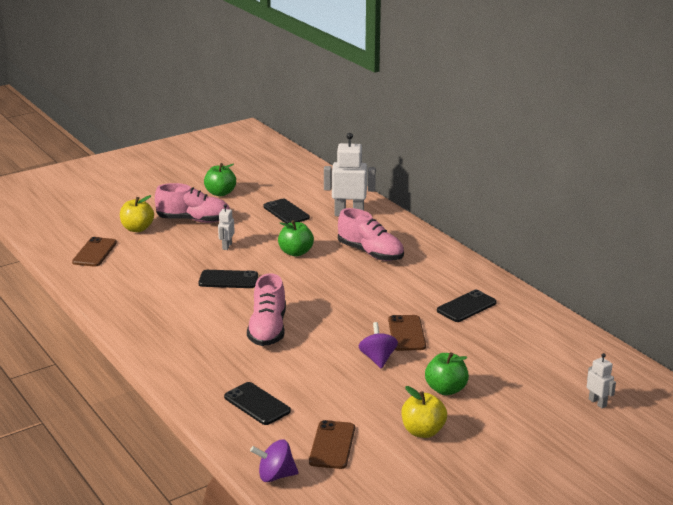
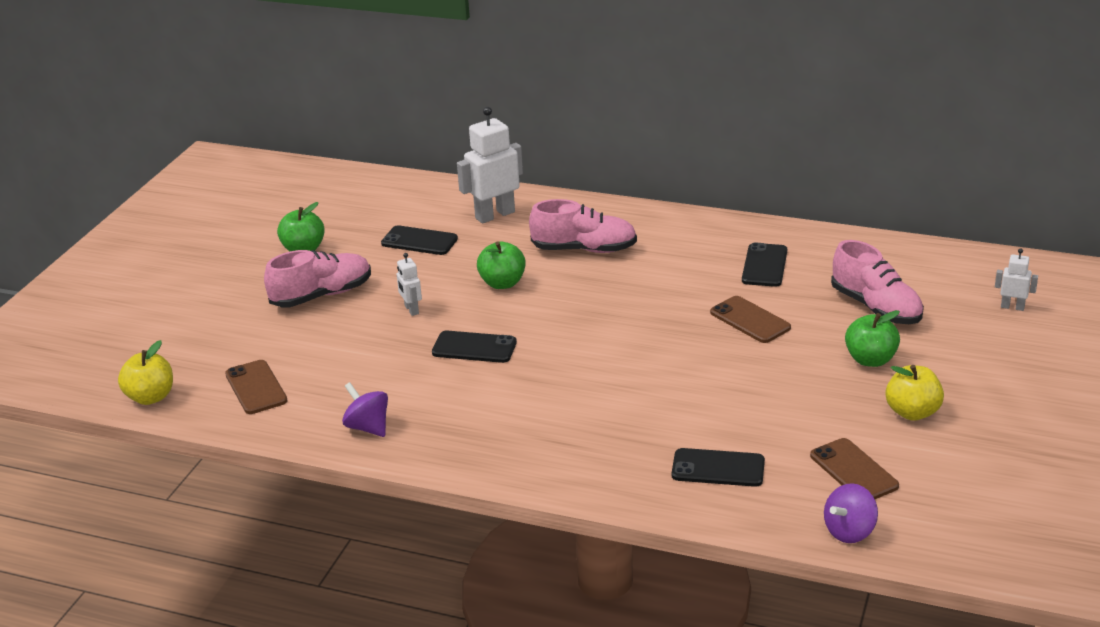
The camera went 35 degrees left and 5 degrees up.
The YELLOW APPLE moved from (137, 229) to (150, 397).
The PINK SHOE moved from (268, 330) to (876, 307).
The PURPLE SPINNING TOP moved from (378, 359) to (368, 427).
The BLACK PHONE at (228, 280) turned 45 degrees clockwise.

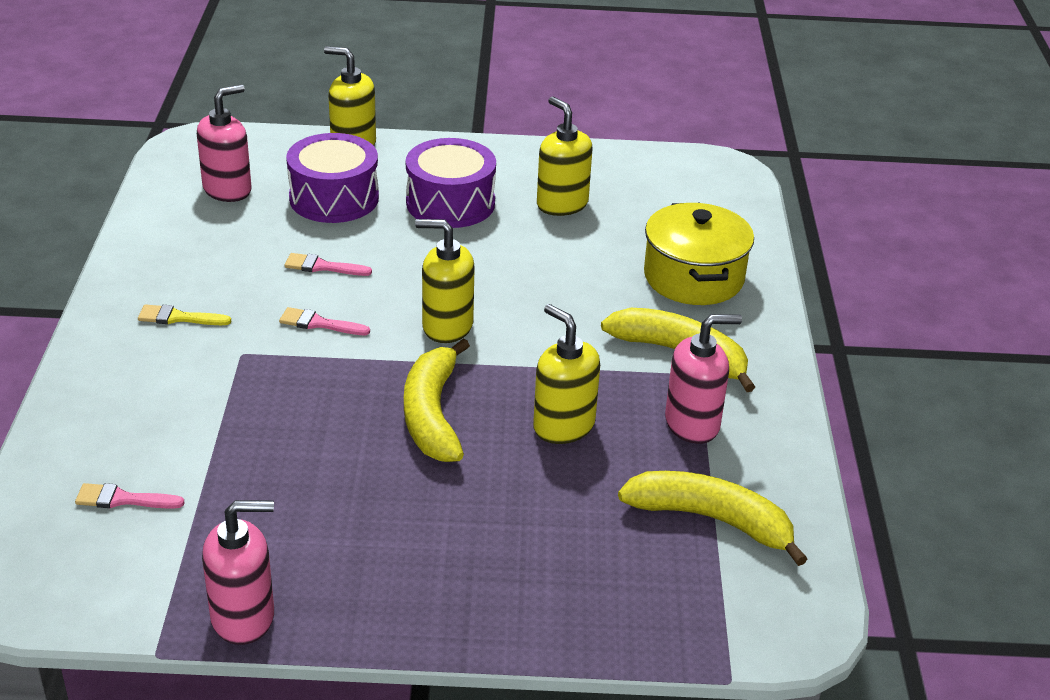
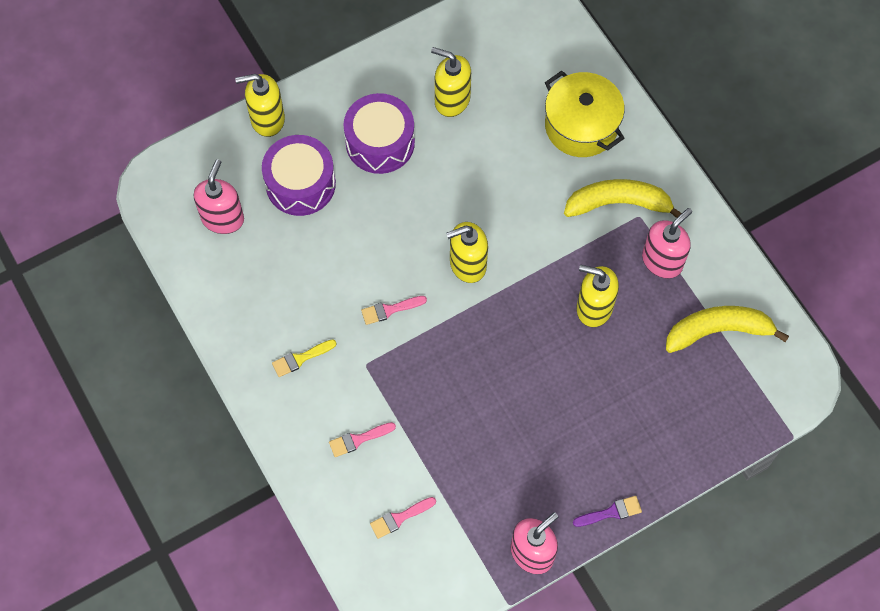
The camera went 30 degrees left and 30 degrees up.
The YELLOW BANANA at (432, 414) disappeared.
The PURPLE BRUSH at (611, 512) appeared.
The PINK BRUSH moved from (322, 267) to (358, 439).

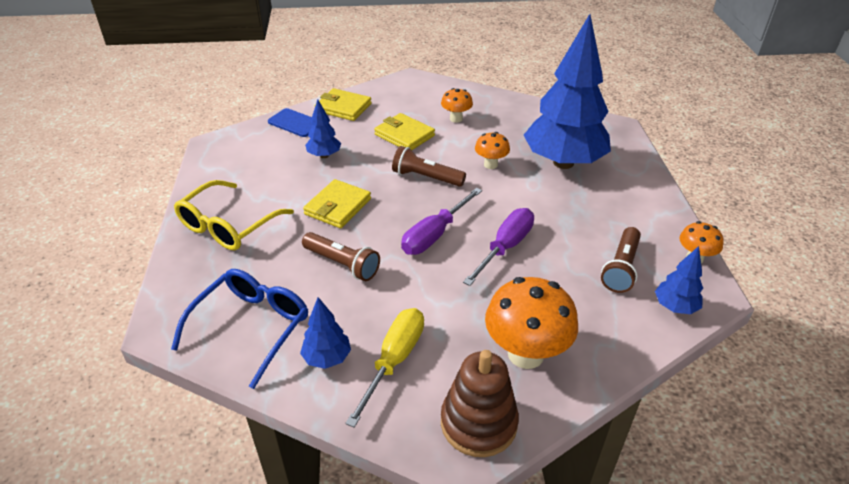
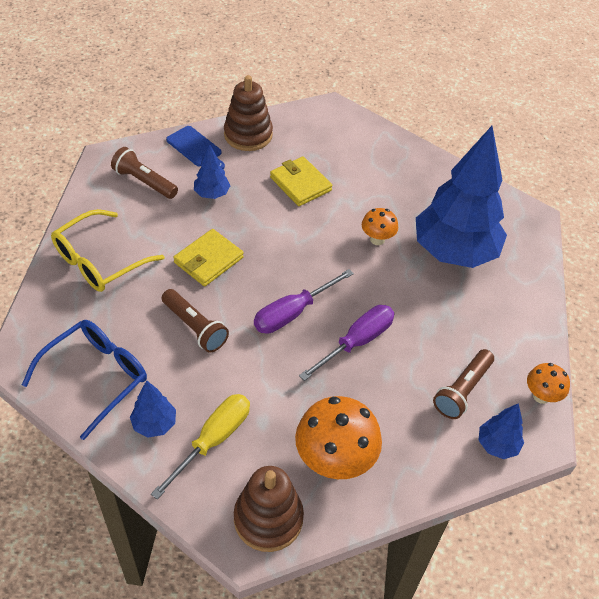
The camera went 10 degrees right and 10 degrees up.
The ORANGE MUSHROOM at (456, 119) disappeared.
The BROWN FLASHLIGHT moved from (426, 177) to (144, 182).
The YELLOW WALLET at (343, 107) was replaced by the BROWN STACKING TOY at (248, 135).

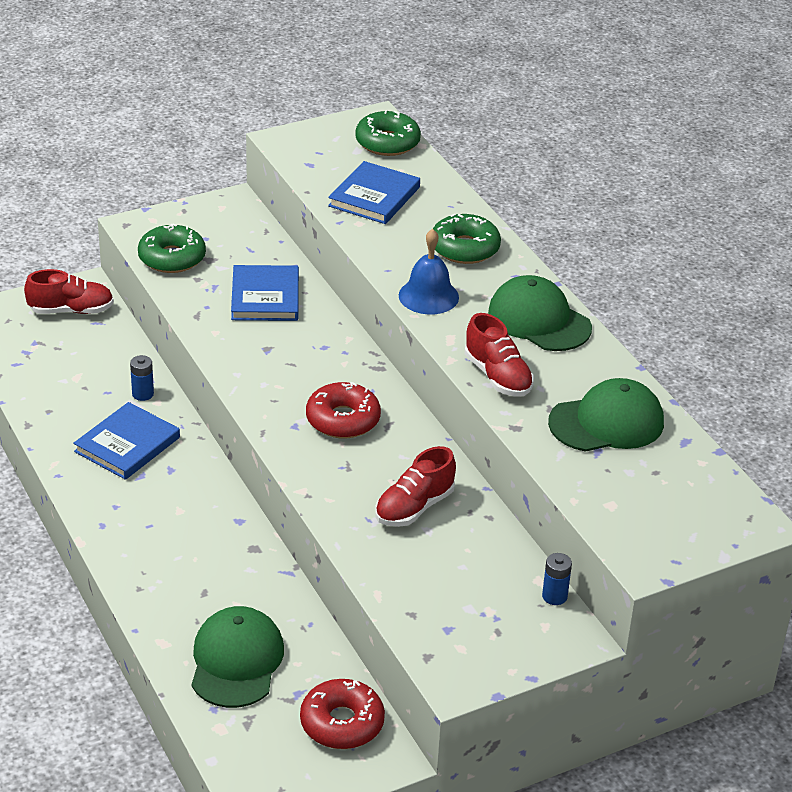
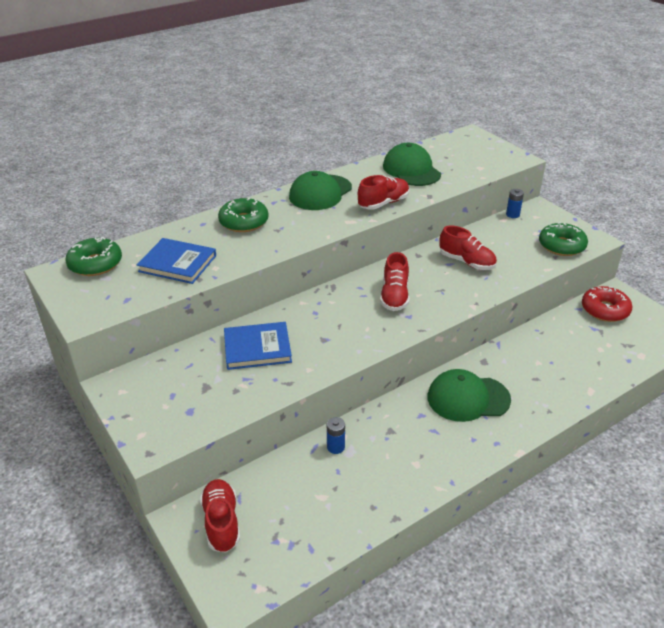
The camera went 95 degrees left and 0 degrees up.
The BLUE BOOK at (127, 444) disappeared.
The BLUE BELL at (428, 296) disappeared.
The GREEN DONUT moved from (172, 258) to (561, 246).
The GREEN CAP moved from (236, 661) to (468, 398).
The RED DONUT at (343, 420) was replaced by the RED SHOE at (394, 296).

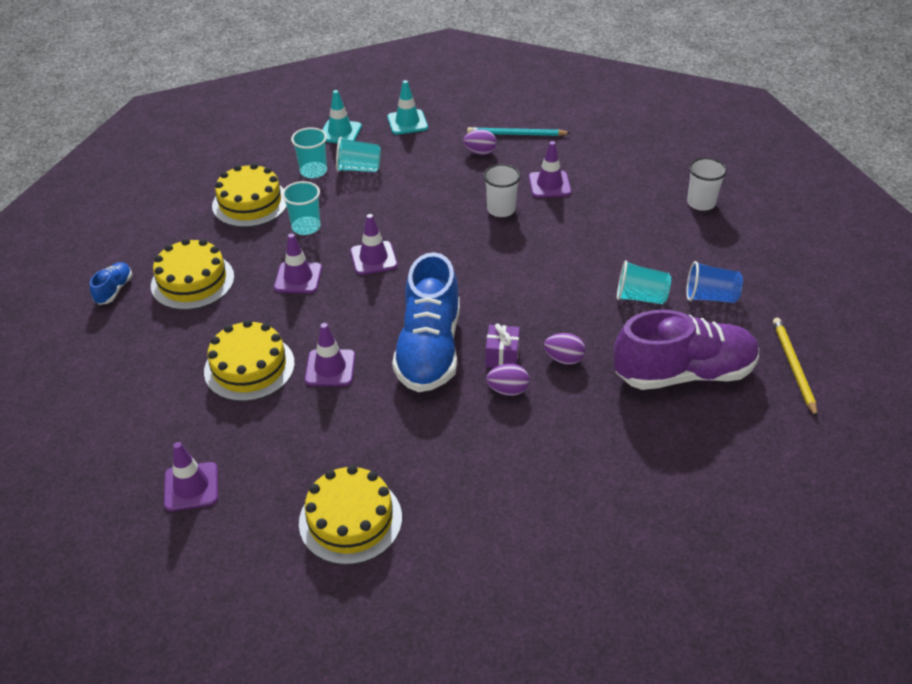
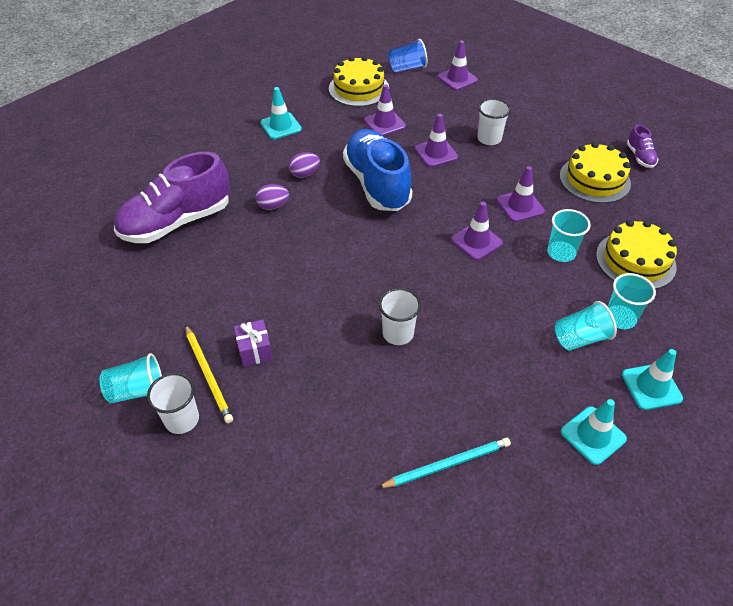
The camera went 155 degrees right and 5 degrees up.
The PURPLE EGG at (480, 152) disappeared.
The TURQUOISE TRAFFIC CONE at (281, 126) appeared.
The PURPLE GIFT moved from (502, 356) to (255, 350).
The PURPLE TRAFFIC CONE moved from (549, 185) to (384, 123).
The TURQUOISE CUP moved from (640, 297) to (137, 390).
The BLUE CUP moved from (710, 297) to (407, 68).
The YELLOW PENCIL moved from (793, 366) to (208, 375).
The YELLOW CAKE at (249, 367) was replaced by the WHITE CUP at (489, 139).
The BLUE SHOE at (114, 290) became the PURPLE SHOE at (640, 157).

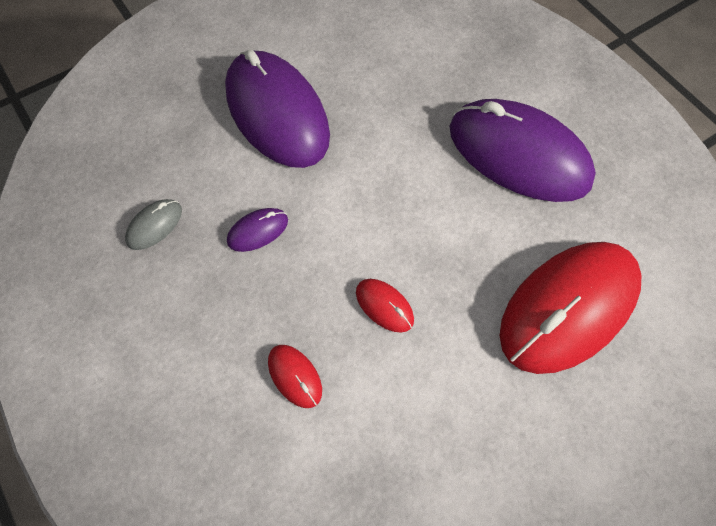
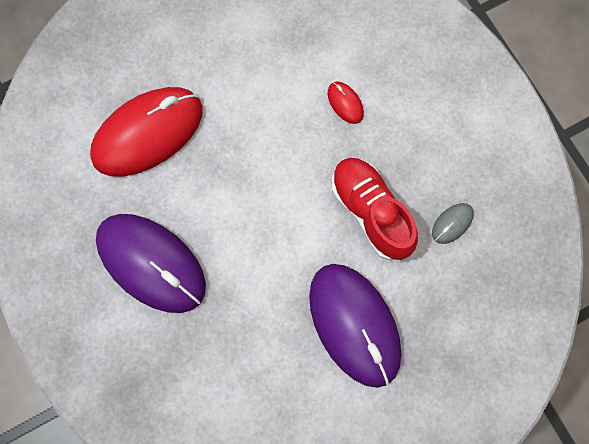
The camera went 175 degrees left and 10 degrees up.
The RED MOUSE at (384, 306) disappeared.
The PURPLE MOUSE at (258, 231) was replaced by the RED SHOE at (371, 212).

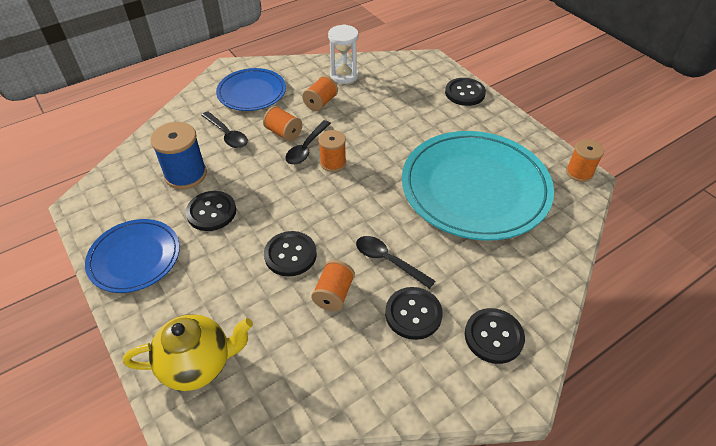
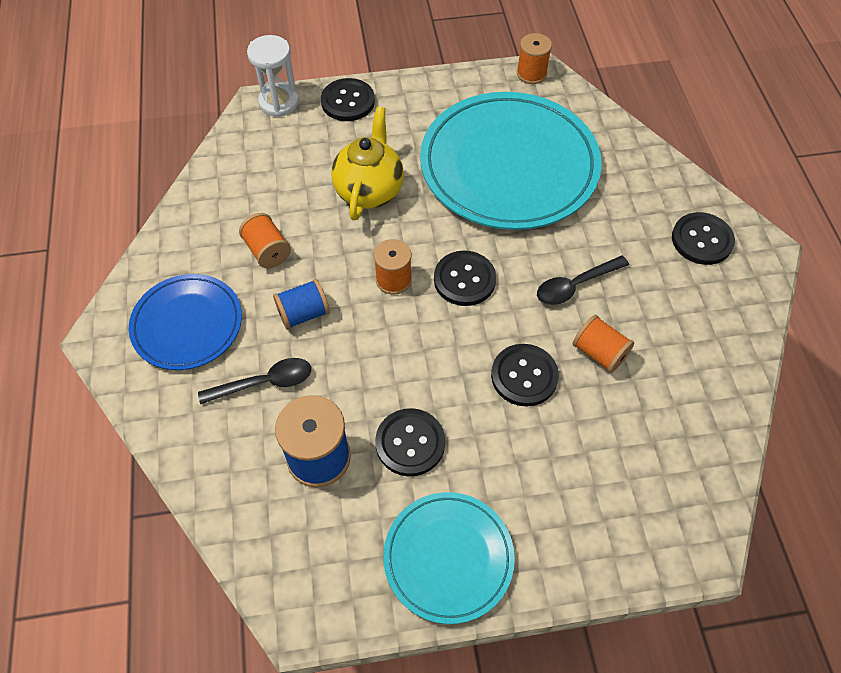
The camera went 65 degrees left and 10 degrees up.
The BLACK SPOON at (306, 148) disappeared.
The YELLOW TEAPOT moved from (198, 364) to (369, 191).
The WHITE HOURGLASS moved from (344, 75) to (279, 102).
The BLACK BUTTON moved from (413, 314) to (464, 279).
The BLUE PLATE at (135, 258) became the TURQUOISE PLATE at (448, 558).
The ORANGE SPOOL at (283, 133) became the BLUE SPOOL at (303, 314).

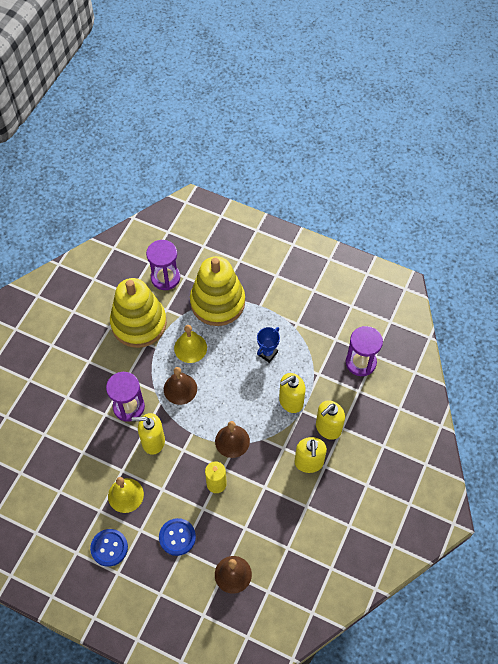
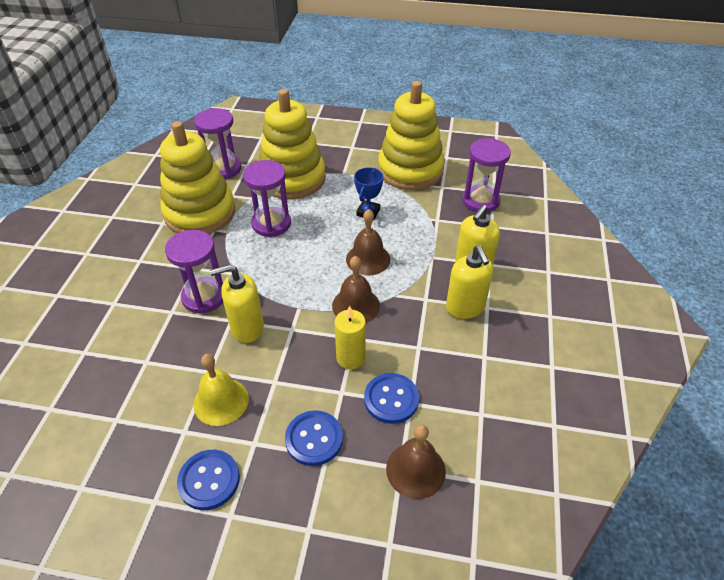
The camera went 15 degrees left and 15 degrees down.
The YELLOW SOAP DISPENSER at (290, 401) disappeared.
The BLUE BUTTON at (391, 399) appeared.
The YELLOW STACKING TOY at (410, 170) appeared.
The BROWN BELL moved from (180, 389) to (368, 259).
The YELLOW BELL at (190, 348) was replaced by the PURPLE HOURGLASS at (271, 224).

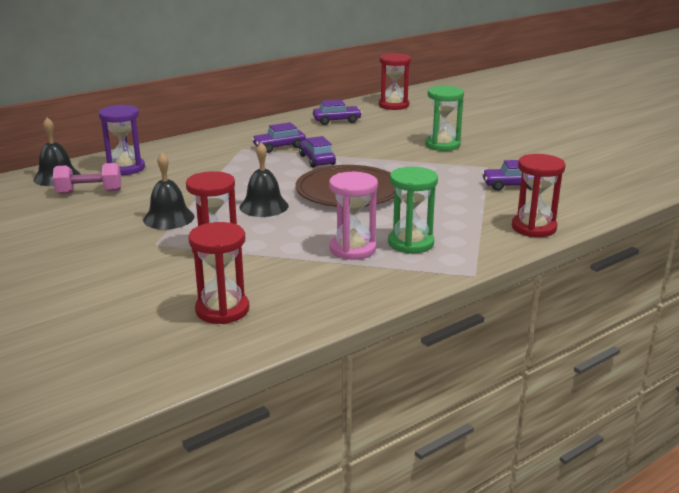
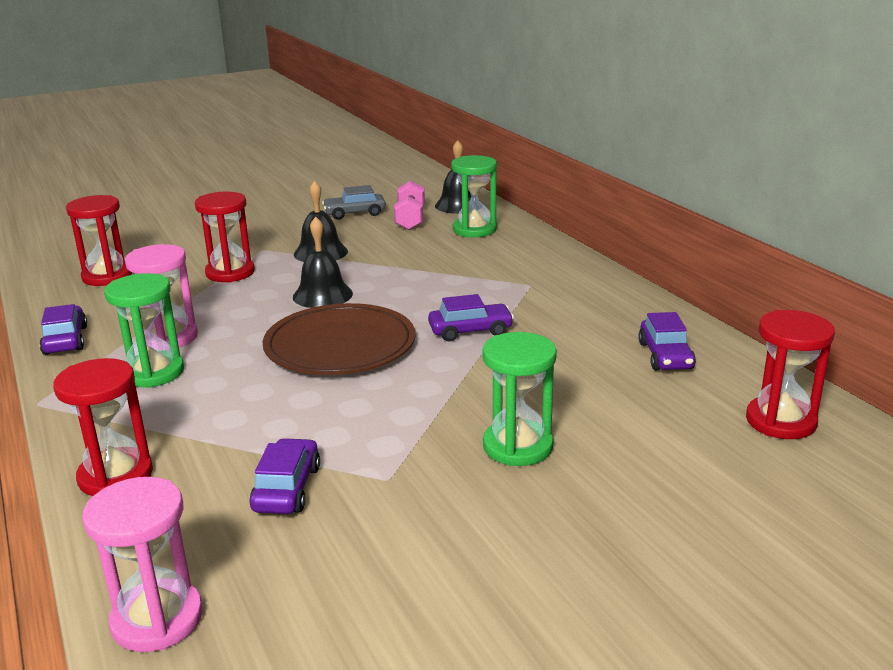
The camera went 100 degrees right and 0 degrees up.
The PINK HOURGLASS at (157, 619) appeared.
The GREY CAR at (354, 213) appeared.
The PURPLE CAR moved from (279, 147) to (65, 340).
The PURPLE HOURGLASS at (125, 168) became the GREEN HOURGLASS at (474, 230).

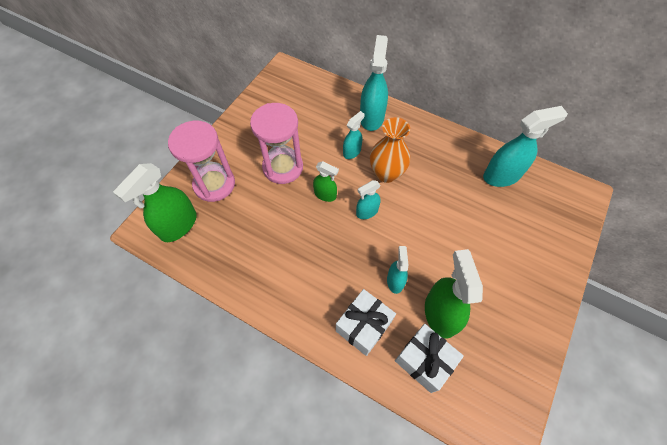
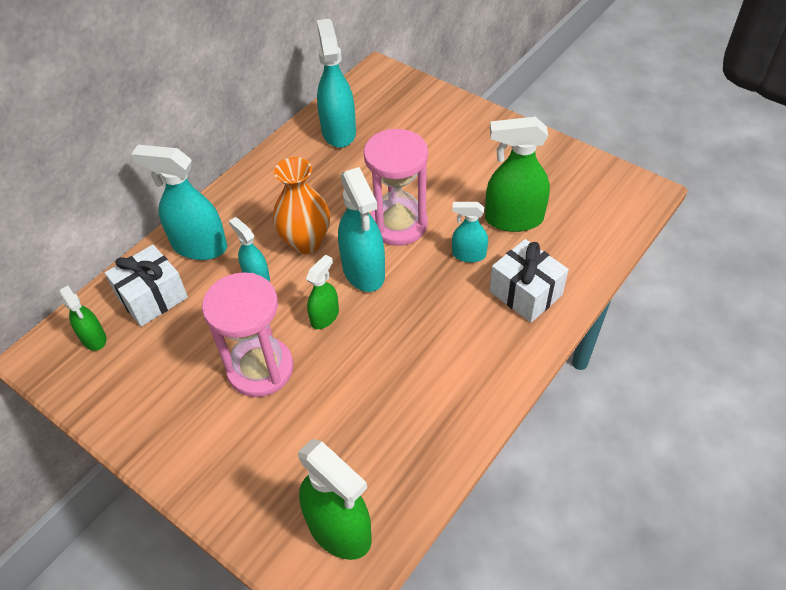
The camera went 80 degrees left and 10 degrees down.
The GREEN SPRAY BOTTLE at (94, 338) appeared.
The PINK HOURGLASS moved from (214, 184) to (398, 224).
The WHITE GIFT moved from (424, 361) to (152, 297).
The TURQUOISE SPRAY BOTTLE at (367, 212) changed to 1.78 times the size.

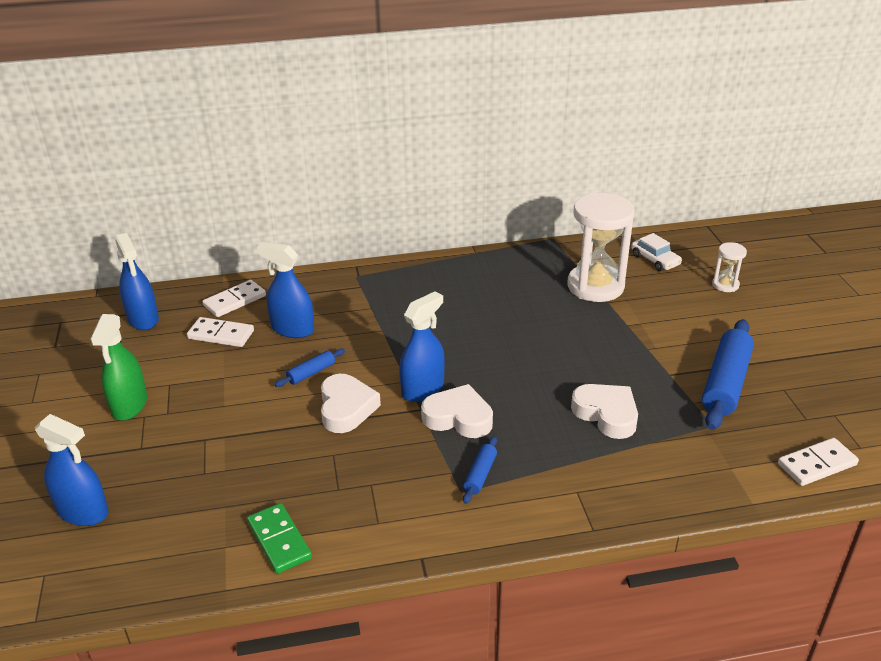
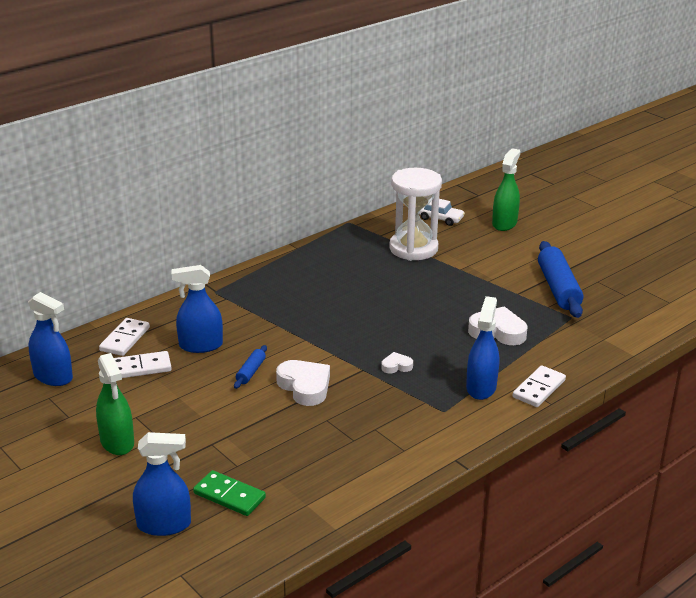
The camera went 30 degrees left and 5 degrees down.
The BLUE ROLLING PIN at (480, 474) disappeared.
The GREEN DOMINO moved from (279, 540) to (229, 496).
The BLUE SPRAY BOTTLE moved from (423, 389) to (481, 387).
The WHITE DOMINO moved from (817, 464) to (539, 389).
The WHITE HOURGLASS at (725, 285) was replaced by the GREEN SPRAY BOTTLE at (504, 223).
The WHITE HEART at (458, 417) changed to 0.52 times the size.

